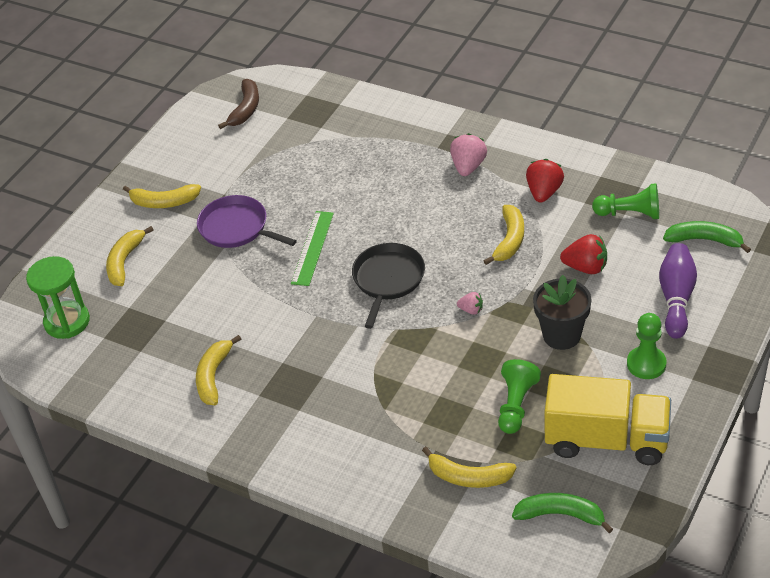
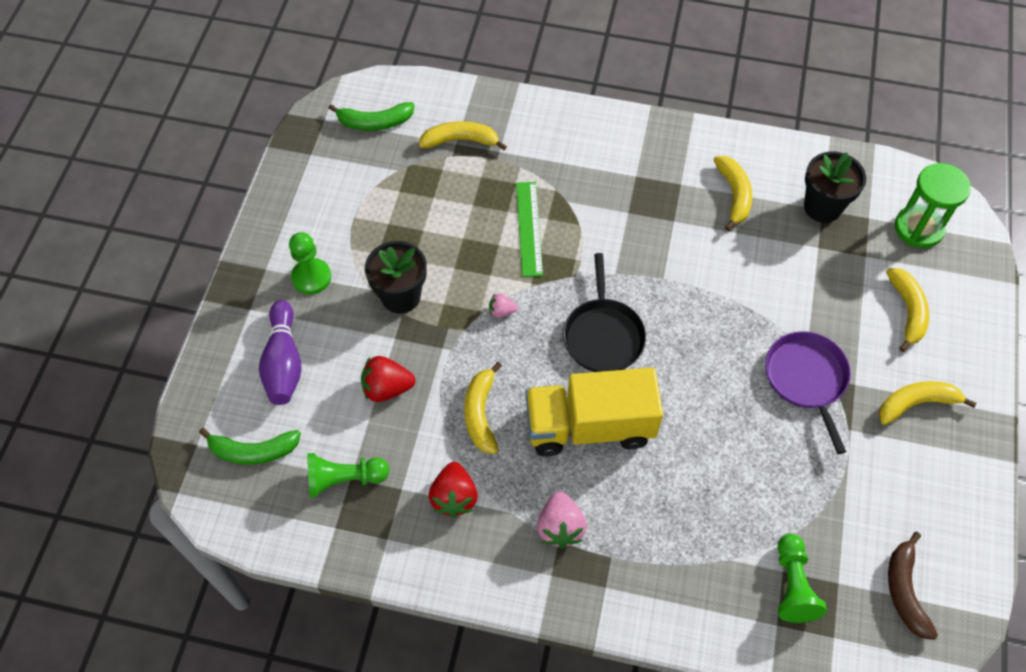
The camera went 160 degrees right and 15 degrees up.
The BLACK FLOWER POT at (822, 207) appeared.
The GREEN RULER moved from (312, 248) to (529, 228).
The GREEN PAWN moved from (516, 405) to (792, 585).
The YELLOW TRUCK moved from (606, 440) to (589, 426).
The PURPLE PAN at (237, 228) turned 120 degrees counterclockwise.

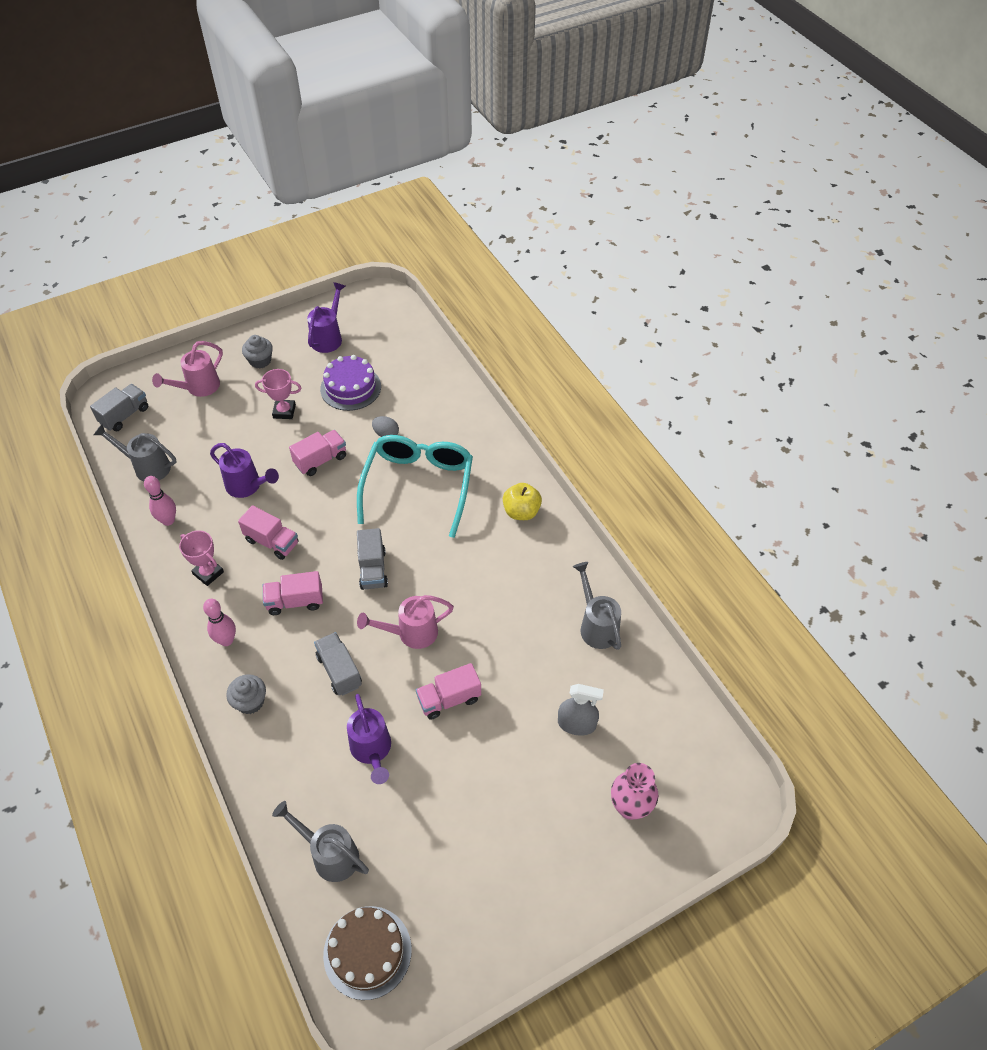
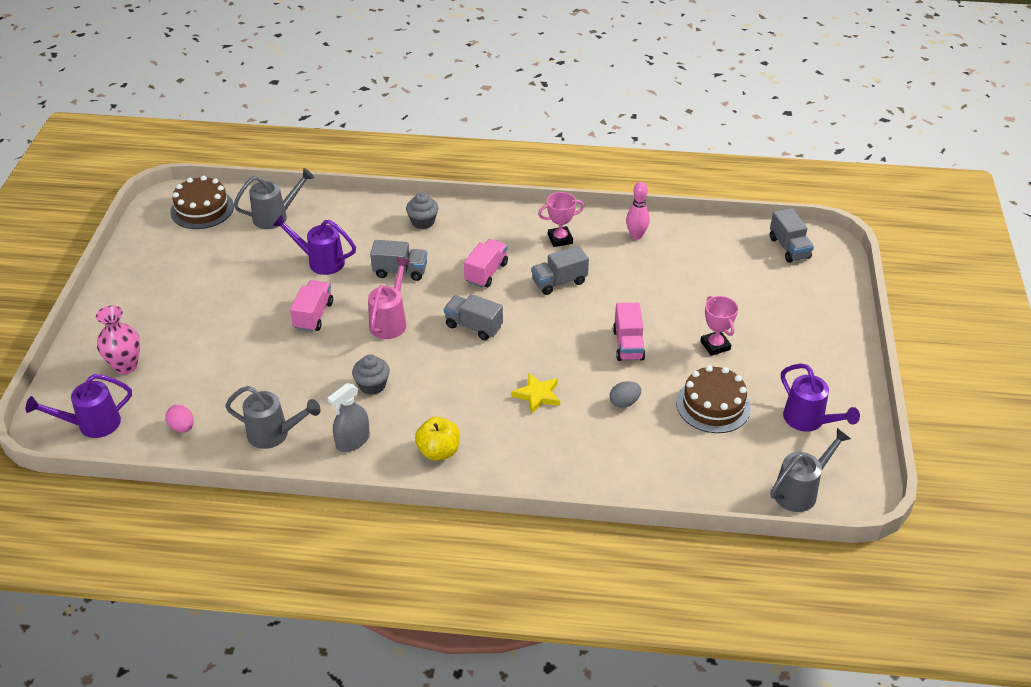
The camera went 125 degrees right and 10 degrees down.
The PINK WATERING CAN at (198, 387) disappeared.
The PINK BOWLING PIN at (226, 640) disappeared.
The PINK EGG at (182, 427) appeared.
The GREY WATERING CAN moved from (147, 467) to (800, 491).
The PURPLE WATERING CAN moved from (247, 486) to (92, 424).
The GREY CUPCAKE moved from (260, 361) to (372, 385).
The GREY SPRAY BOTTLE moved from (576, 724) to (353, 441).
The TURQUOISE GLASSES at (418, 486) was replaced by the YELLOW STAR at (537, 395).
The PINK TRUCK at (272, 542) became the GREY TRUCK at (559, 282).
The PURPLE CAKE at (350, 388) became the BROWN CAKE at (713, 405).
The PINK TROPHY at (284, 411) turned 60 degrees counterclockwise.

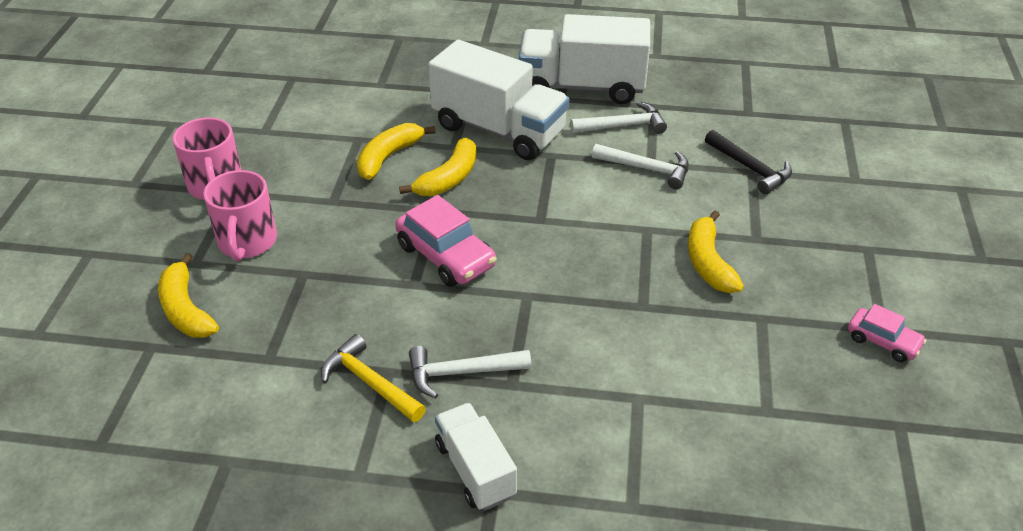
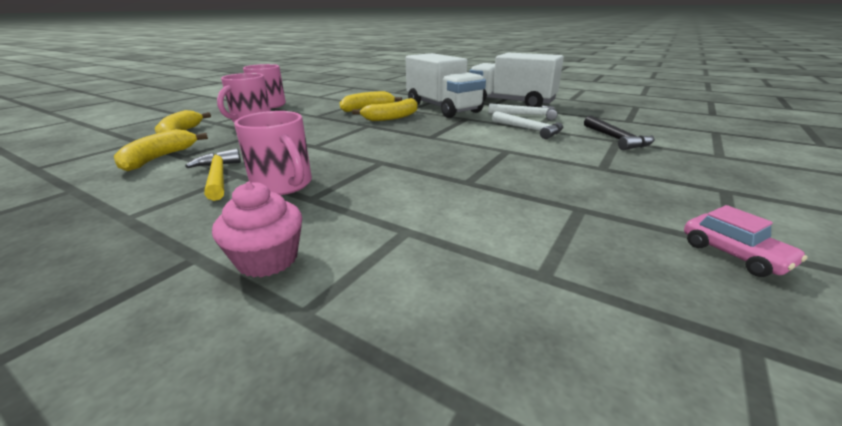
The camera went 25 degrees right and 15 degrees down.
The PINK CAR at (446, 256) disappeared.
The WHITE TRUCK at (475, 470) disappeared.
The PINK CUPCAKE at (267, 259) appeared.
The YELLOW BANANA moved from (708, 262) to (159, 158).
The WHITE HAMMER at (461, 373) was replaced by the PINK MUG at (283, 185).

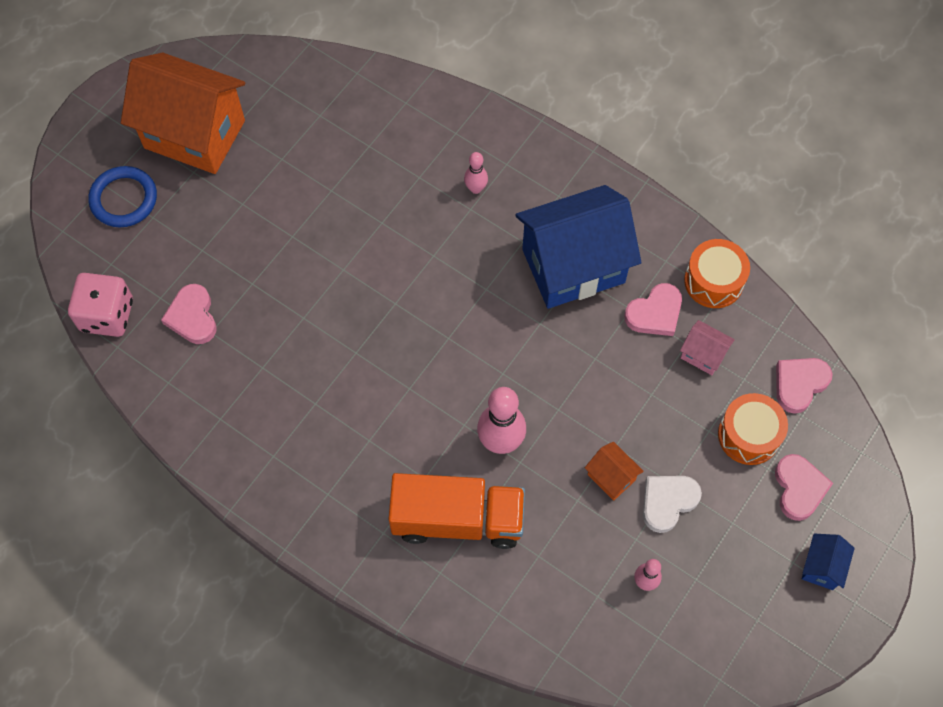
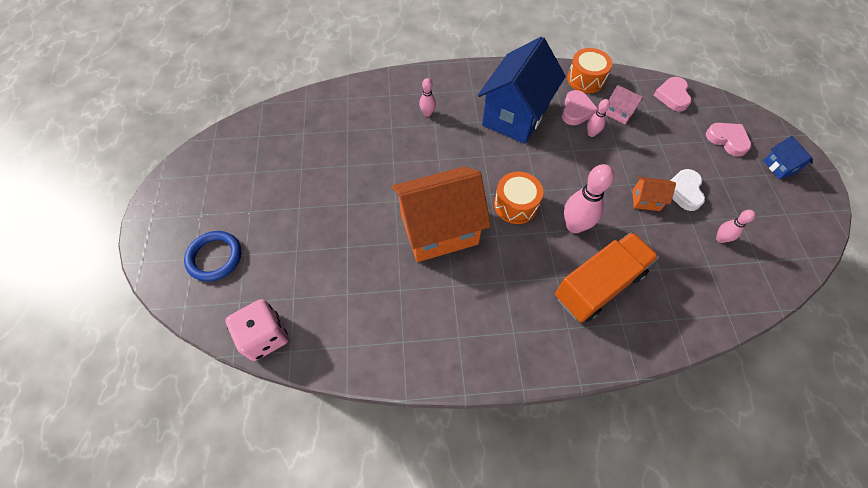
The camera went 40 degrees left and 5 degrees down.
The PINK HEART at (192, 317) disappeared.
The PINK BOWLING PIN at (591, 133) appeared.
The ORANGE HOUSE moved from (194, 134) to (439, 230).
The ORANGE DRUM moved from (748, 435) to (515, 205).
The PINK HOUSE at (703, 355) turned 45 degrees clockwise.

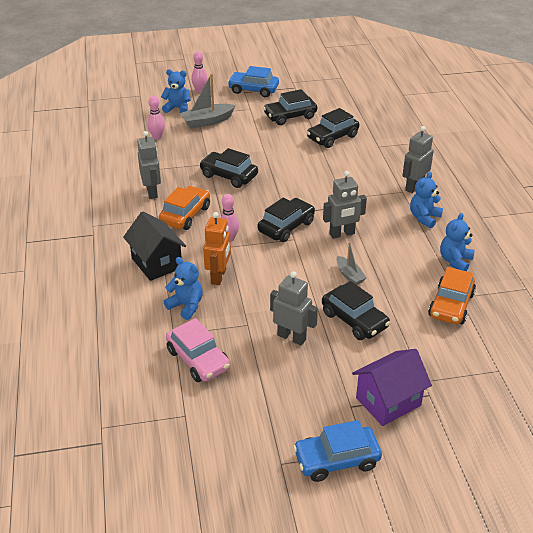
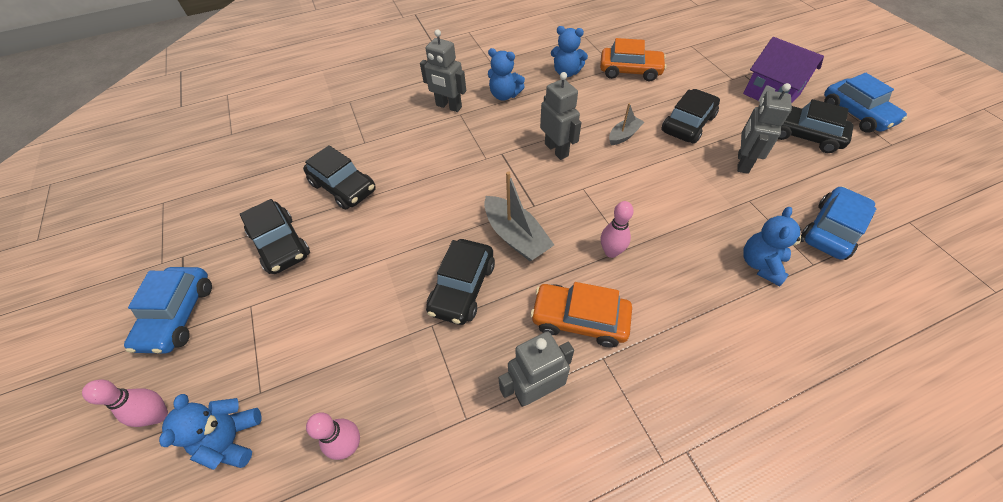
The camera went 100 degrees left and 15 degrees up.
The BLACK HOUSE at (157, 263) disappeared.
The ORANGE ROBOT at (219, 276) disappeared.
The GREY BOAT moved from (207, 121) to (516, 236).
The BLACK CAR moved from (286, 227) to (803, 135).
The PINK CAR at (198, 359) became the BLUE CAR at (831, 230).

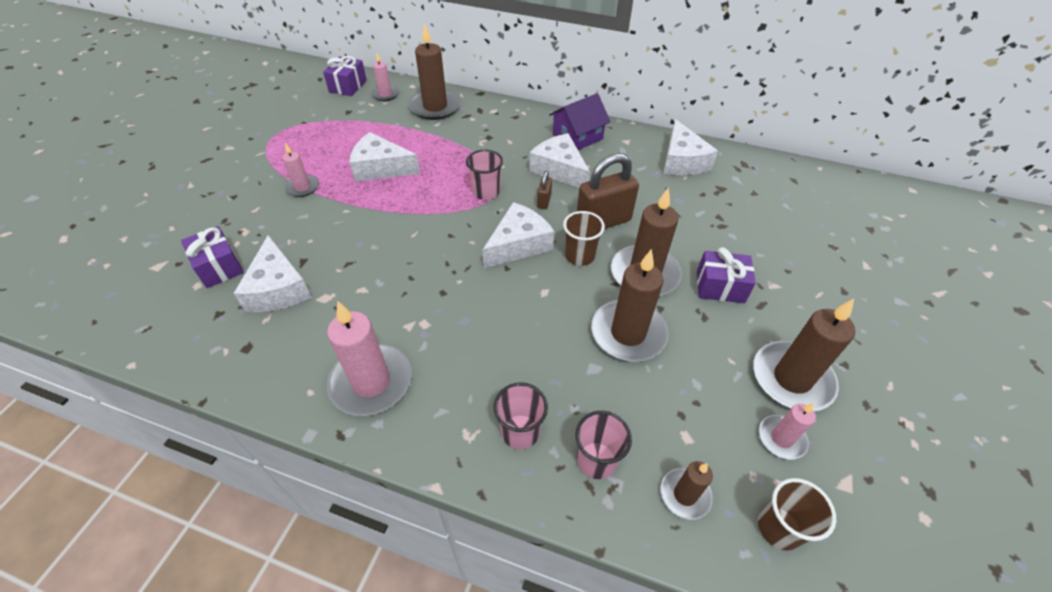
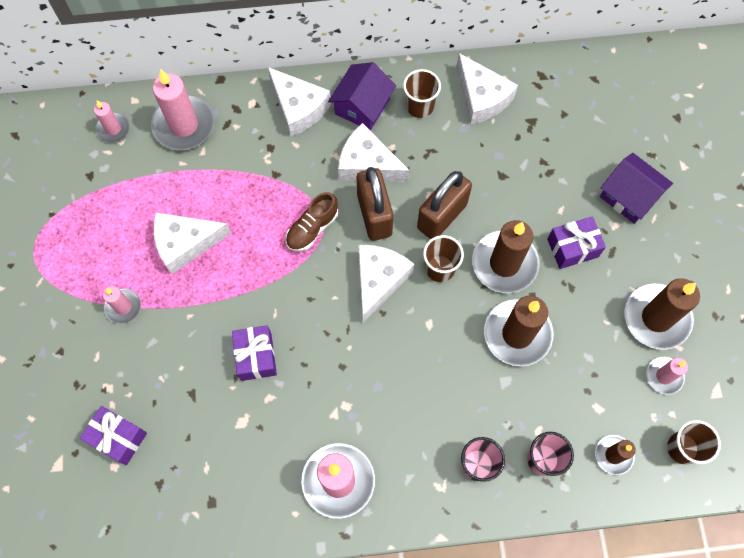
The camera went 25 degrees left and 20 degrees up.
The BROWN CUP at (419, 106) appeared.
The PURPLE HOUSE at (629, 196) appeared.
The WHITE CHEESE moved from (278, 288) to (298, 108).
The PURPLE GIFT moved from (348, 86) to (256, 357).
The PINK CUP at (486, 192) was replaced by the BROWN SHOE at (312, 228).
The BROWN CANDLE at (435, 107) became the PINK CANDLE at (184, 125).
The BROWN PADLOCK at (544, 201) changed to 2.17 times the size.

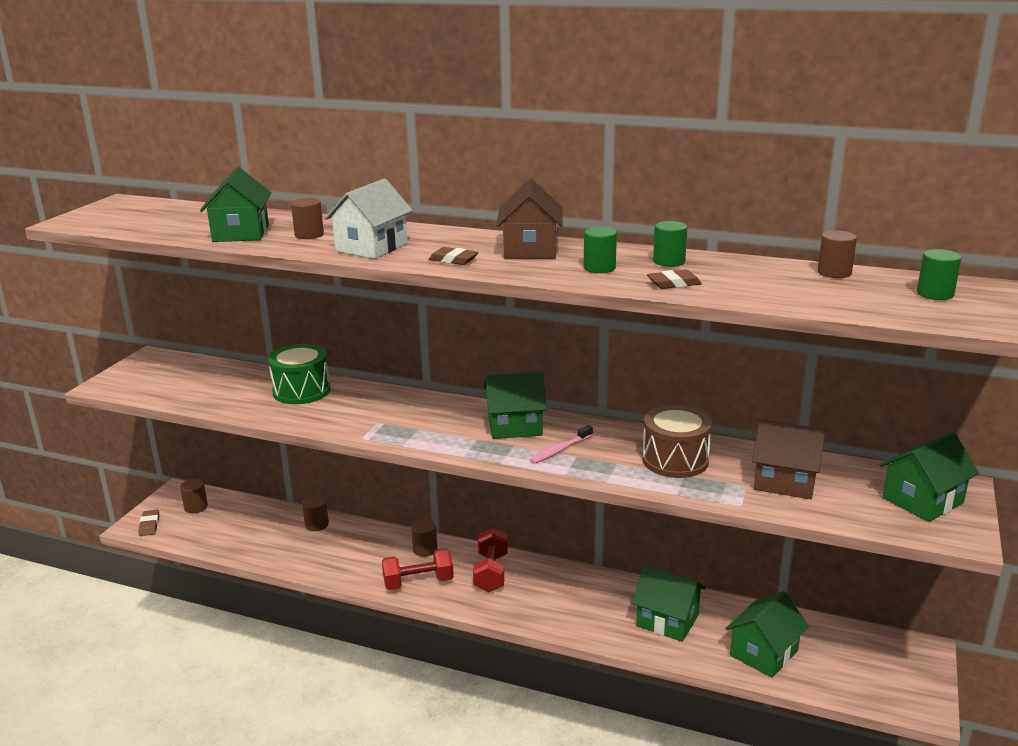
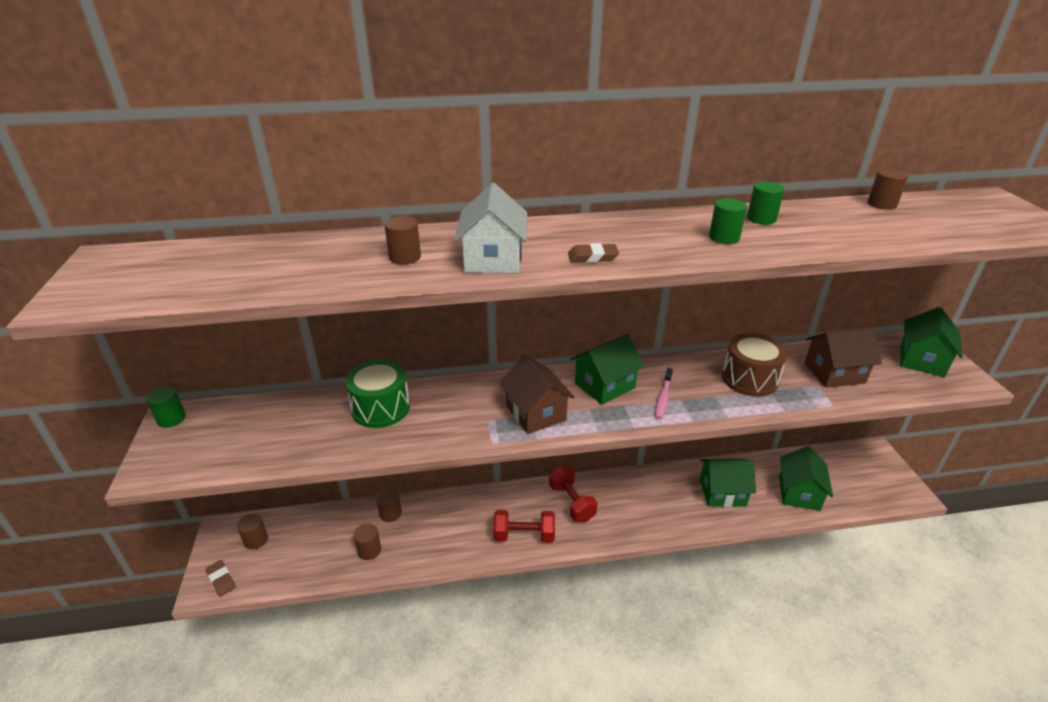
The camera went 30 degrees left and 10 degrees up.
The GREEN HOUSE at (241, 233) disappeared.
The BROWN ERASER at (674, 283) disappeared.
The BROWN CYLINDER moved from (425, 549) to (369, 550).
The BROWN HOUSE moved from (530, 250) to (536, 413).
The GREEN CYLINDER moved from (935, 294) to (171, 419).
The RED DUMBBELL at (418, 582) turned 45 degrees clockwise.

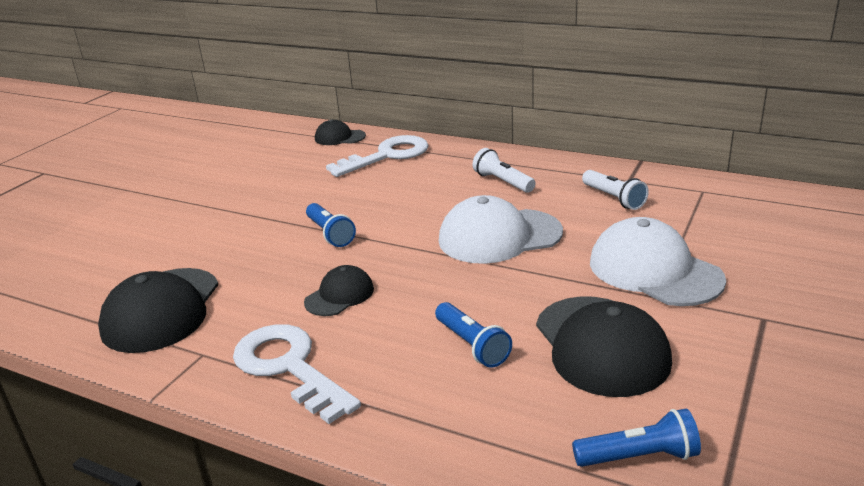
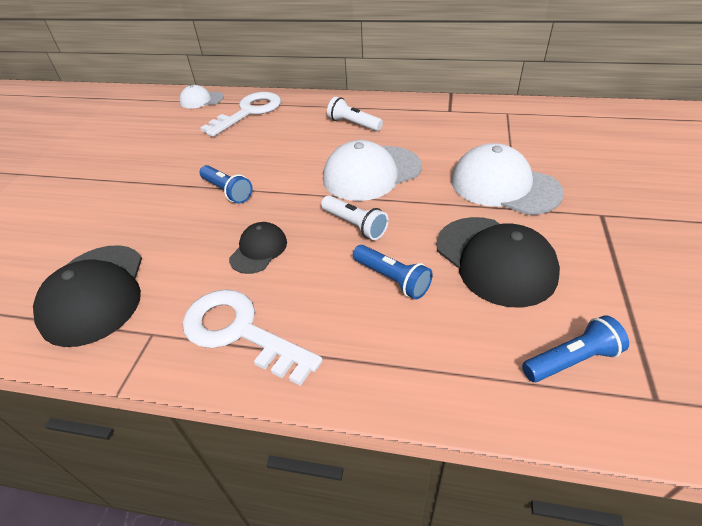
The camera went 15 degrees left and 15 degrees up.
The WHITE FLASHLIGHT moved from (613, 198) to (355, 225).
The BLACK CAP at (339, 137) became the WHITE CAP at (201, 100).

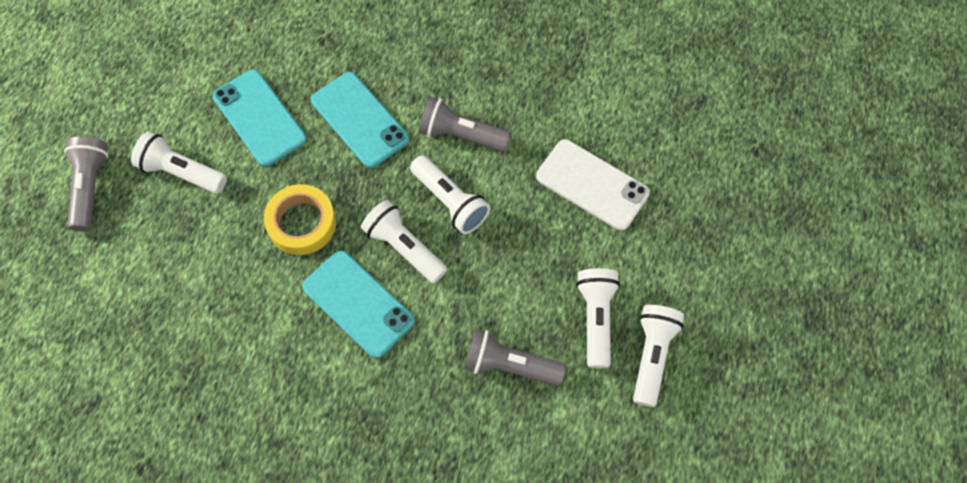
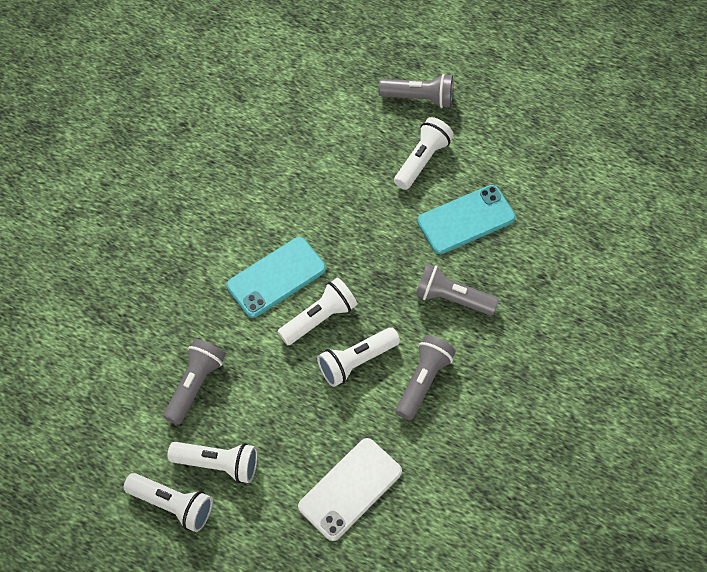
The camera went 100 degrees right and 5 degrees down.
The YELLOW TAPE at (302, 223) disappeared.
The TURQUOISE PHONE at (360, 120) was replaced by the GREY FLASHLIGHT at (452, 298).

